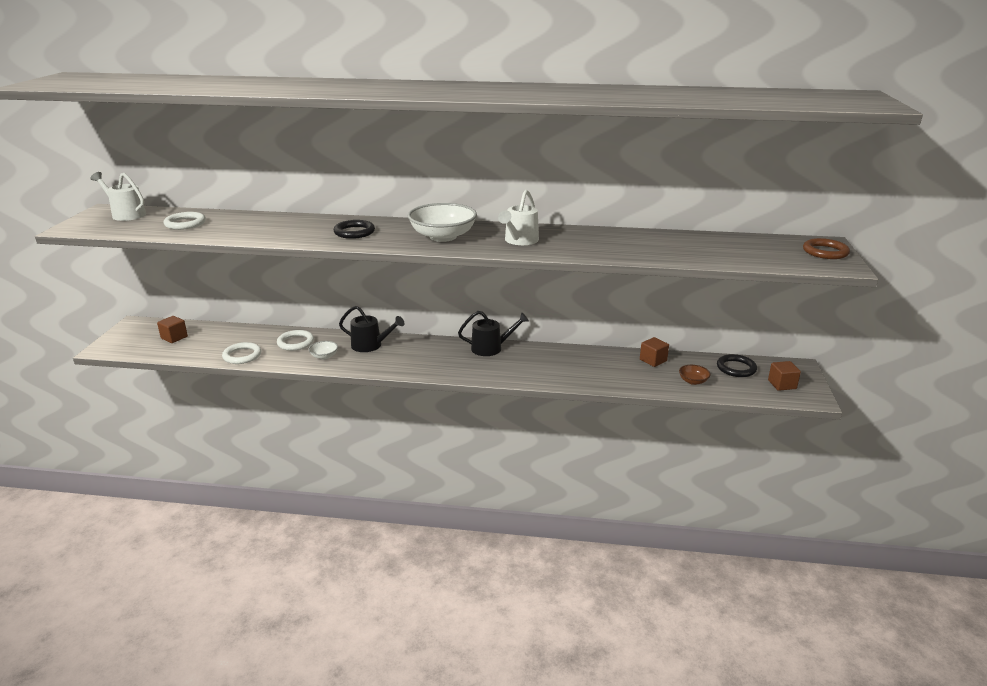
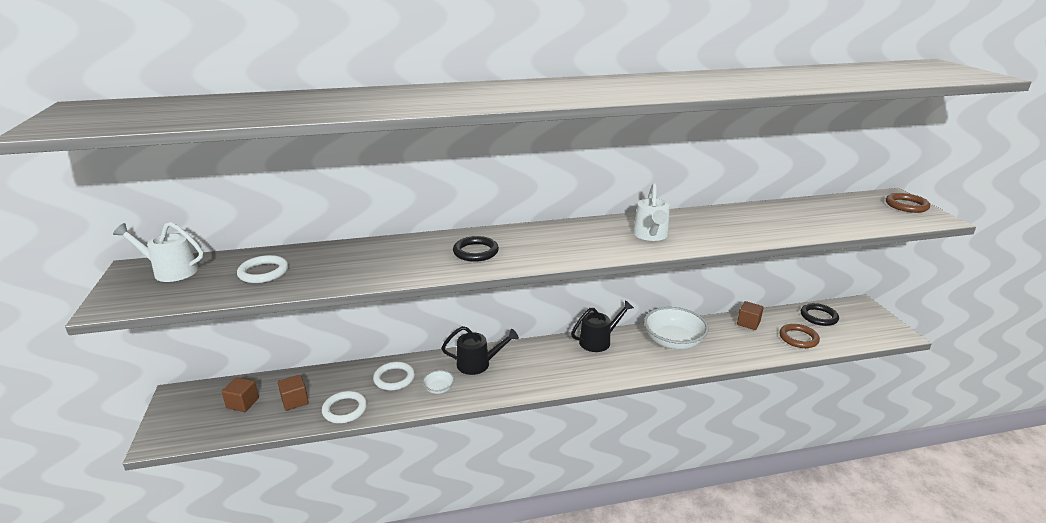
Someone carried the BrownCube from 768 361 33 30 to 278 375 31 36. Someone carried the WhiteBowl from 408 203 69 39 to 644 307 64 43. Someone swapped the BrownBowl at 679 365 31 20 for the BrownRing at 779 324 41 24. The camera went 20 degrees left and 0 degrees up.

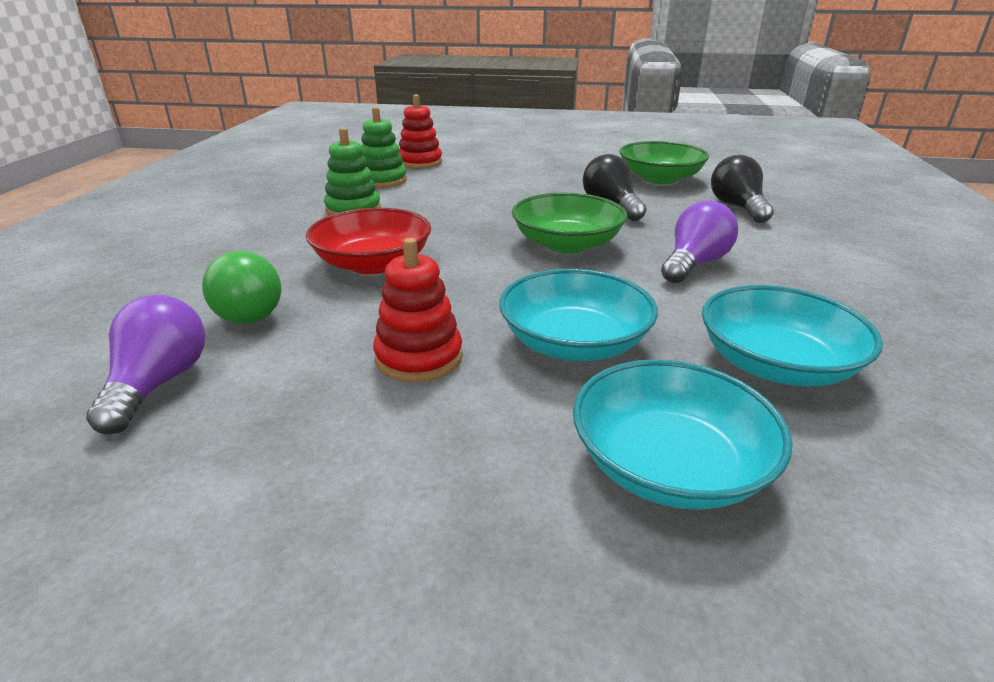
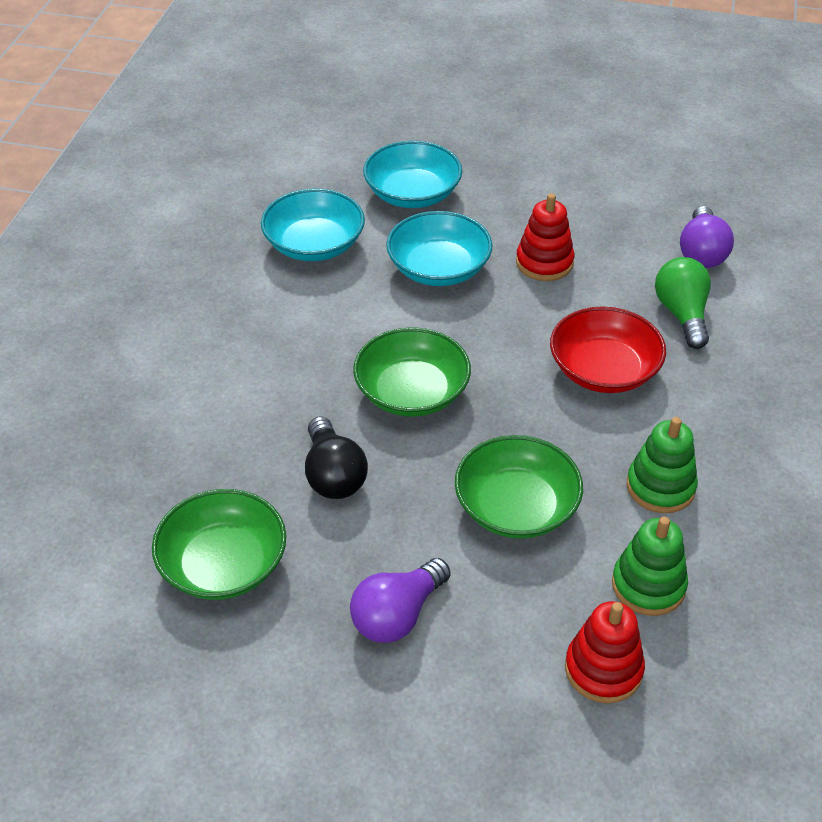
Someone carried the PurpleLightBulb from 661 200 77 83 to 350 558 101 85. Someone put down the GreenBowl at 455 435 128 104. Someone took away the BlackLightBulb at 711 155 63 68. The camera went 175 degrees left and 15 degrees up.

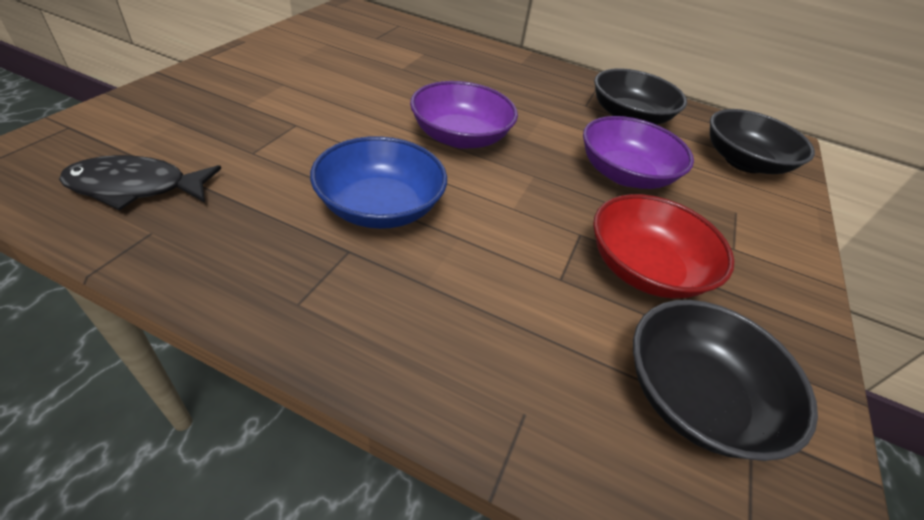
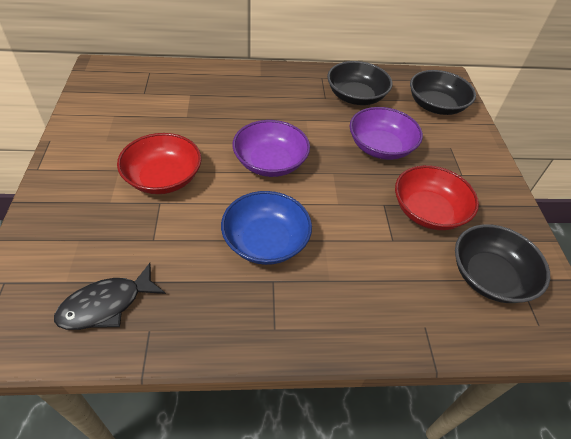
Someone put down the RedBowl at 117 133 84 61. The camera went 25 degrees left and 5 degrees up.

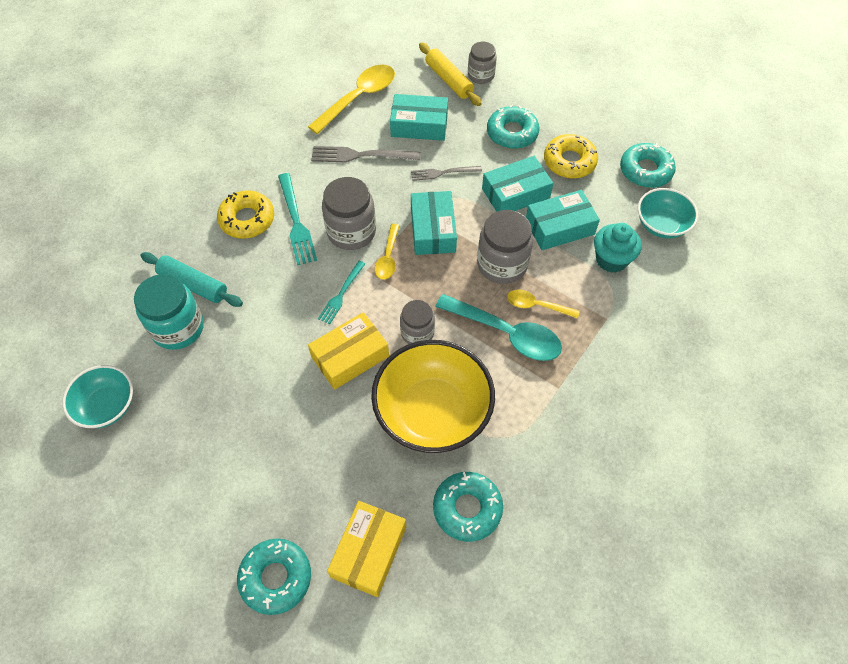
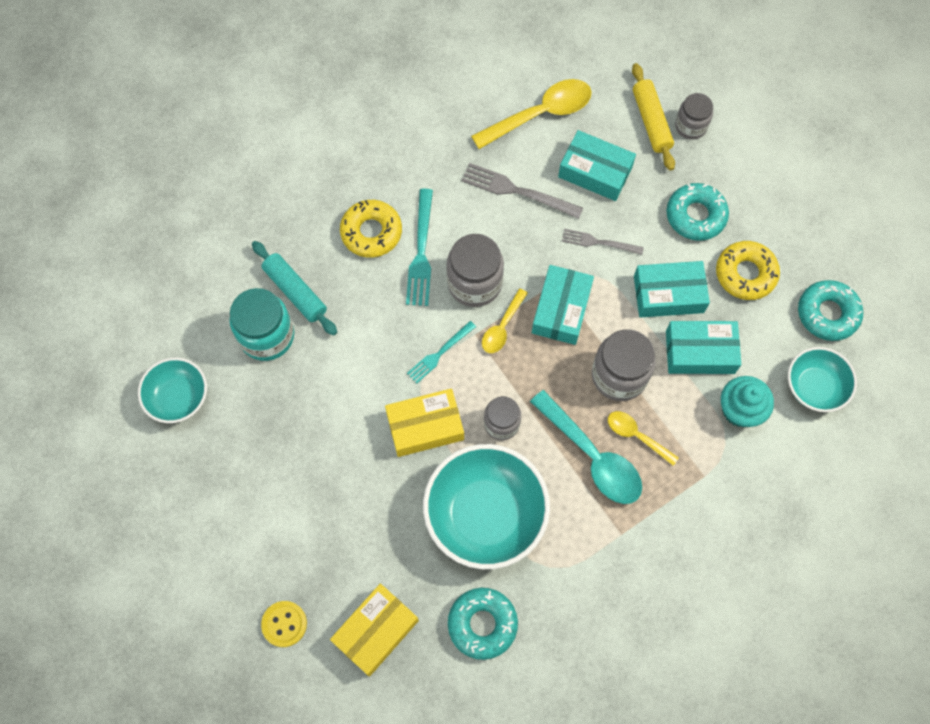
Someone swapped the TurquoiseDonut at 237 539 74 76 for the YellowButton at 261 601 46 46. Someone repainted the YellowBowl at 371 340 124 113, which became the TurquoiseBowl at 423 444 127 125. The camera went 20 degrees right and 10 degrees up.

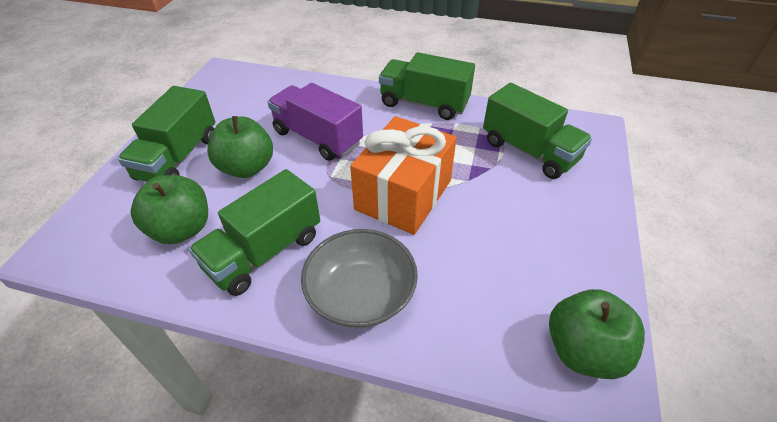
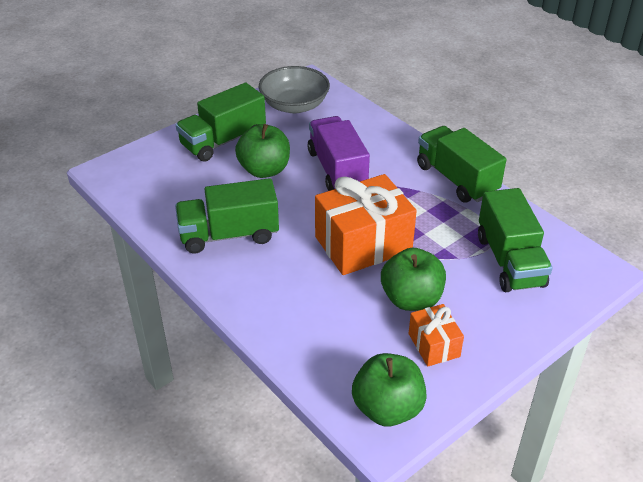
Someone carried the GreyBowl from 301 229 117 99 to 259 66 71 47. Someone carried the GreenApple from 131 175 77 69 to 381 248 65 63. Someone put down the OrangeGift at 409 304 55 62. The camera went 35 degrees right and 5 degrees down.

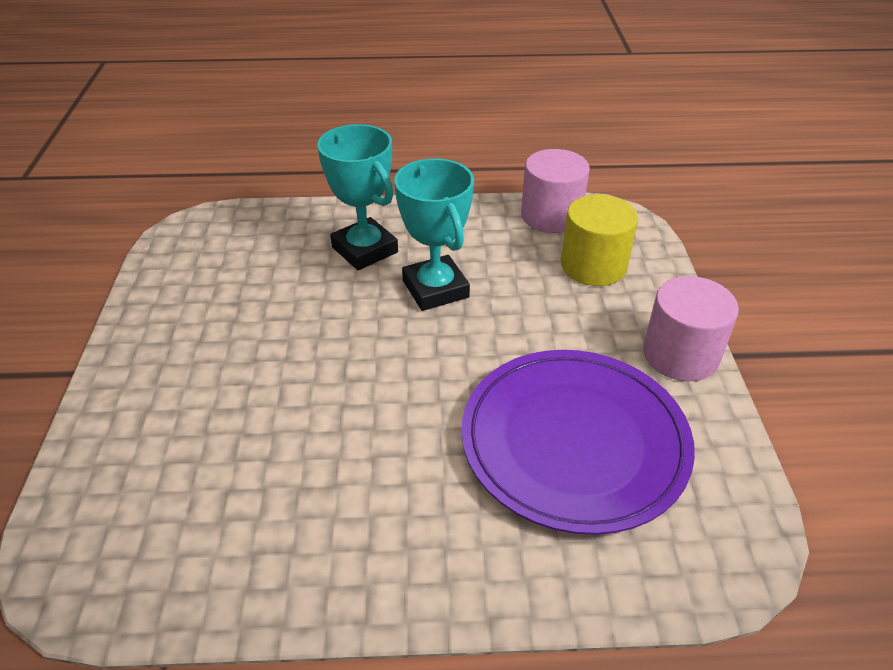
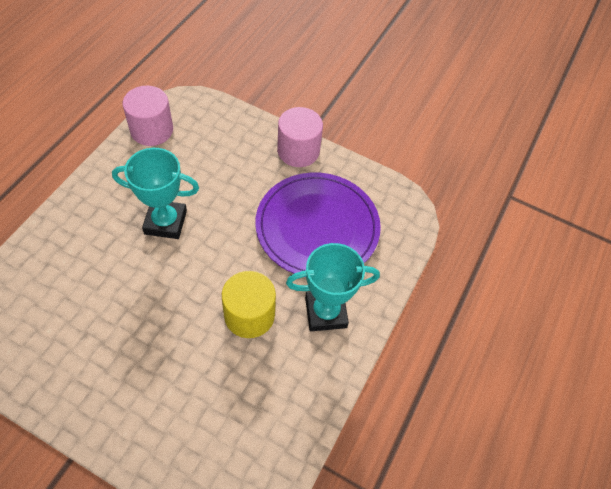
Someone carried the YellowCylinder from 561 194 77 92 to 222 271 54 67. Someone carried the TurquoiseTrophy from 317 124 81 146 to 286 243 94 88. The camera went 65 degrees left and 15 degrees up.

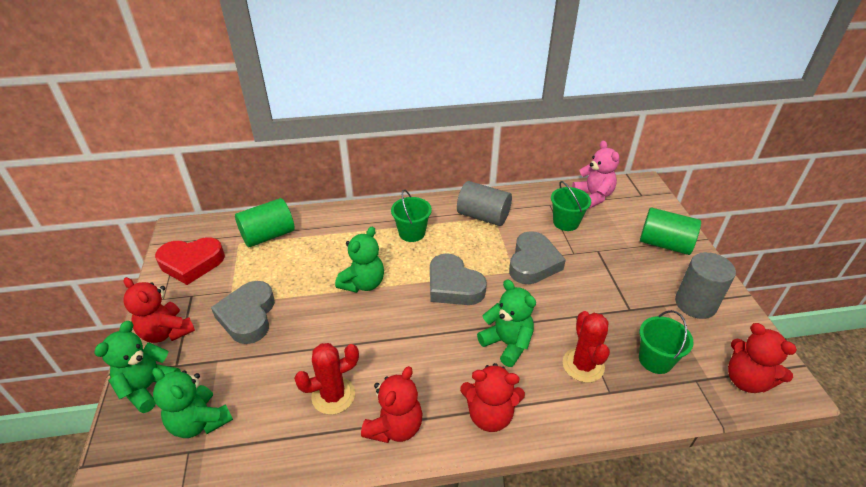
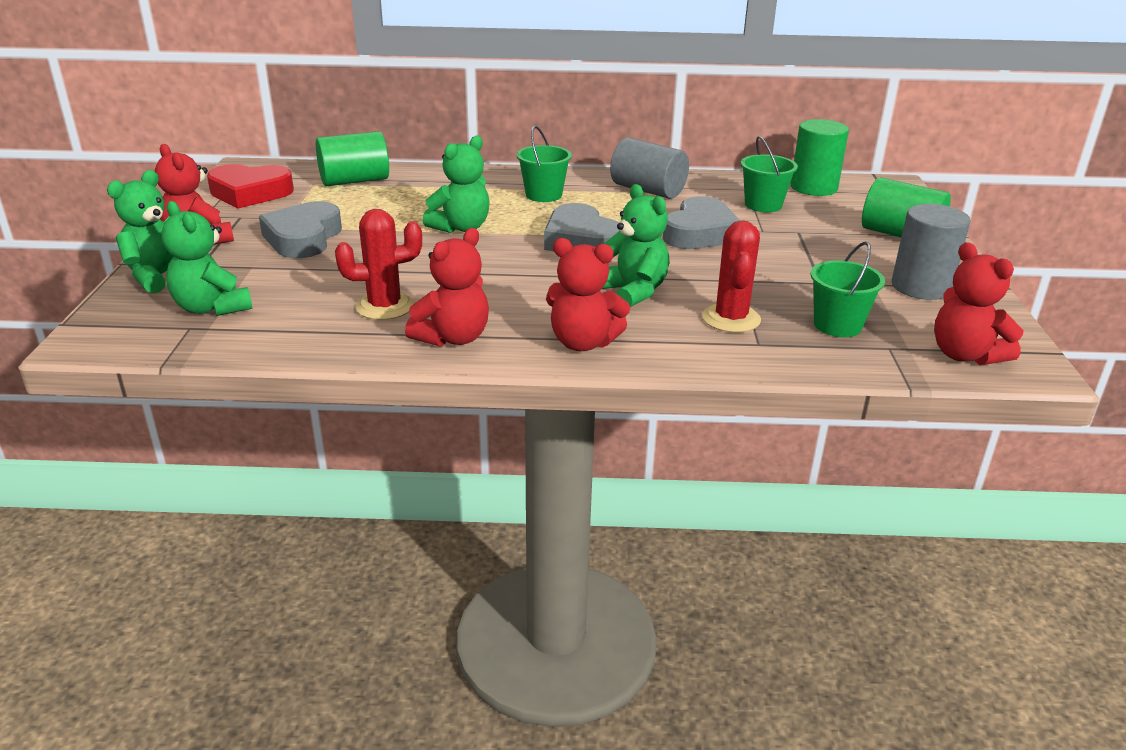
Someone swapped the PinkTeddyBear at 572 141 47 67 for the GreenCylinder at 790 119 59 77. The camera went 10 degrees right and 10 degrees down.

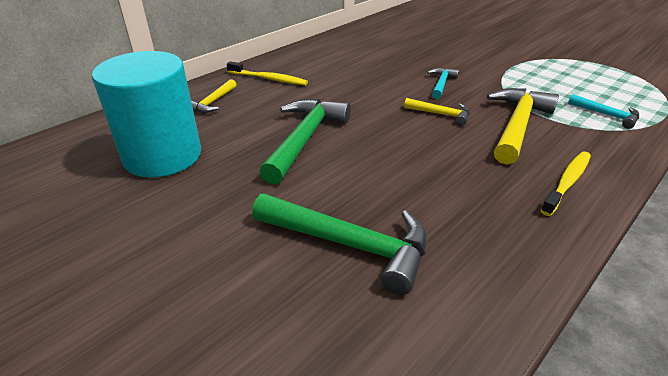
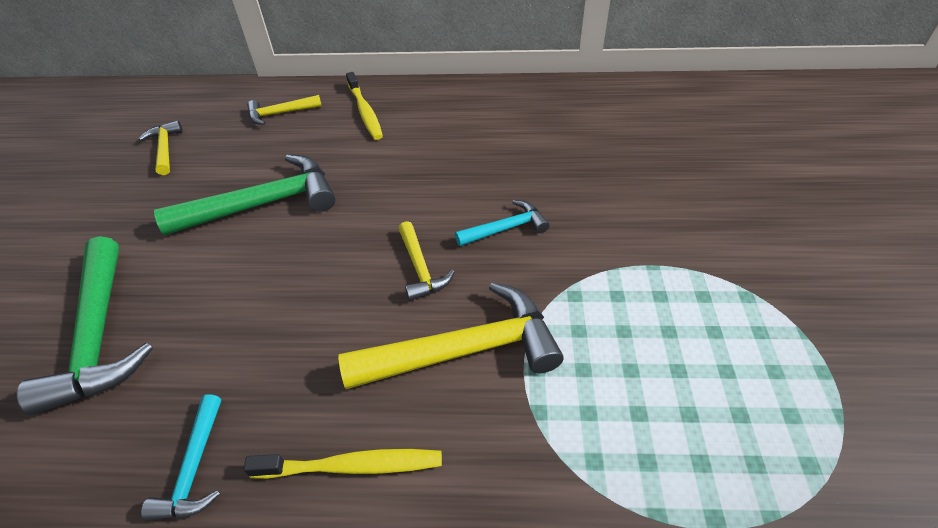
Someone swapped the TurquoiseCylinder at 92 51 109 127 for the YellowHammer at 139 120 44 55. Someone carried the TurquoiseHammer from 568 94 71 35 to 141 394 80 127. The camera went 50 degrees right and 10 degrees up.

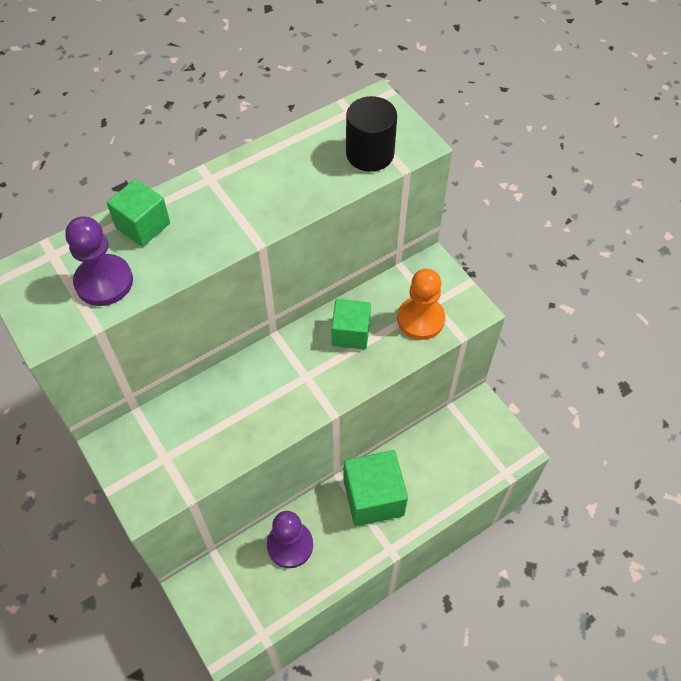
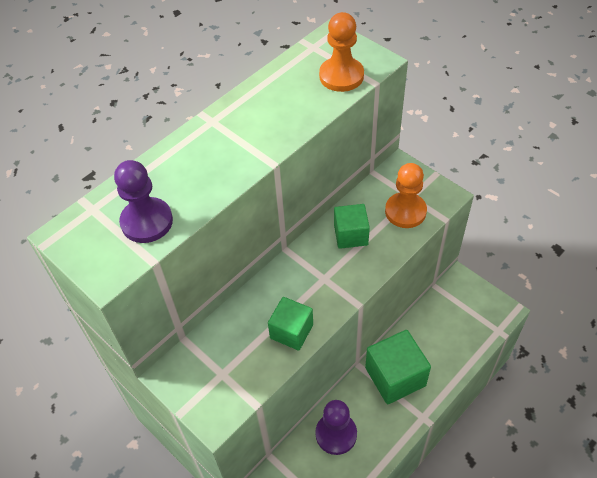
Someone carried the GreenCube from 107 179 63 68 to 268 297 45 54. Someone swapped the BlackCylinder at 346 96 51 76 for the OrangePawn at 319 12 45 80. The camera went 10 degrees left and 5 degrees down.

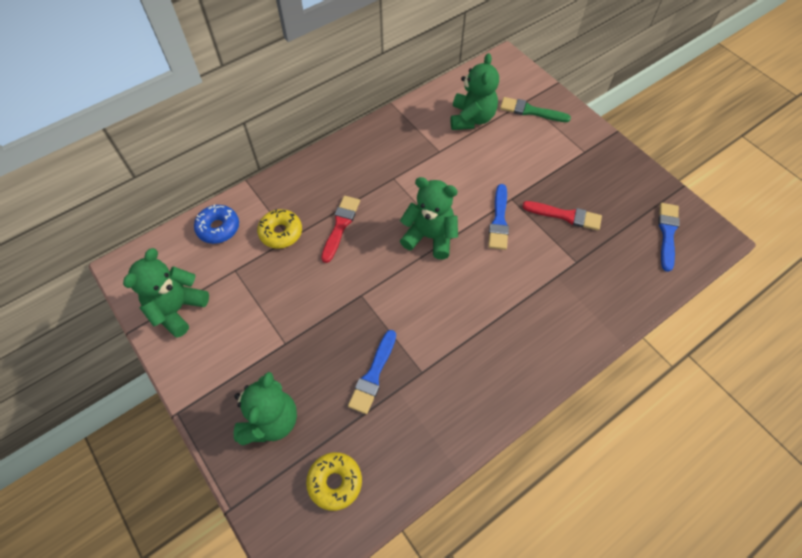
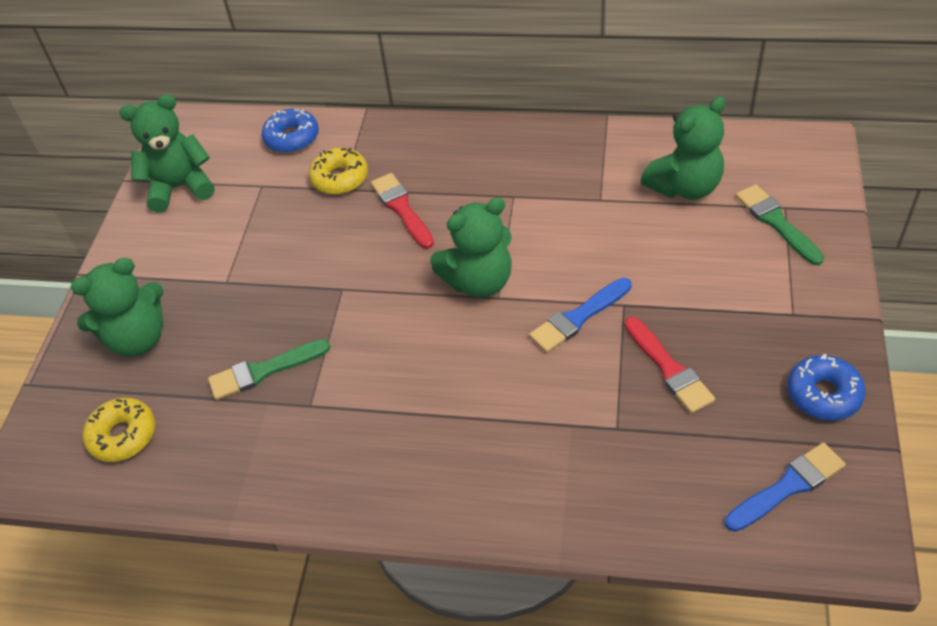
Someone repainted the BlueBrush at 348 330 48 84, which became the GreenBrush at 208 339 122 61. Someone rotated the RedBrush at 321 196 39 67 by 90 degrees counterclockwise. Someone rotated the GreenTeddyBear at 400 177 58 82 by 90 degrees clockwise. Someone put down the BlueDonut at 788 354 77 67. The camera went 50 degrees right and 10 degrees down.

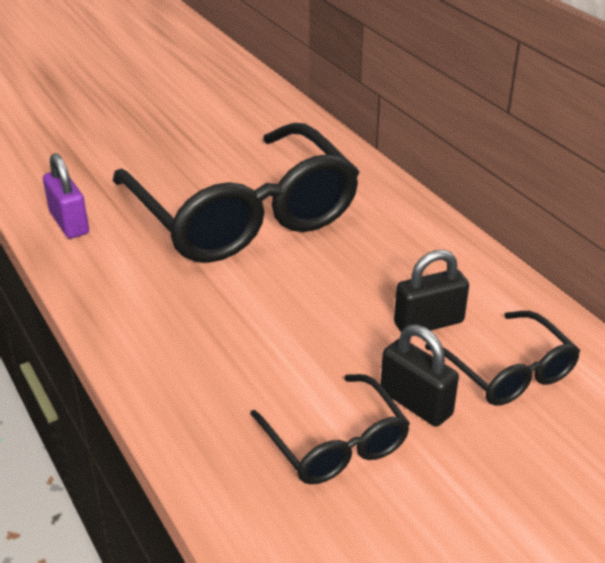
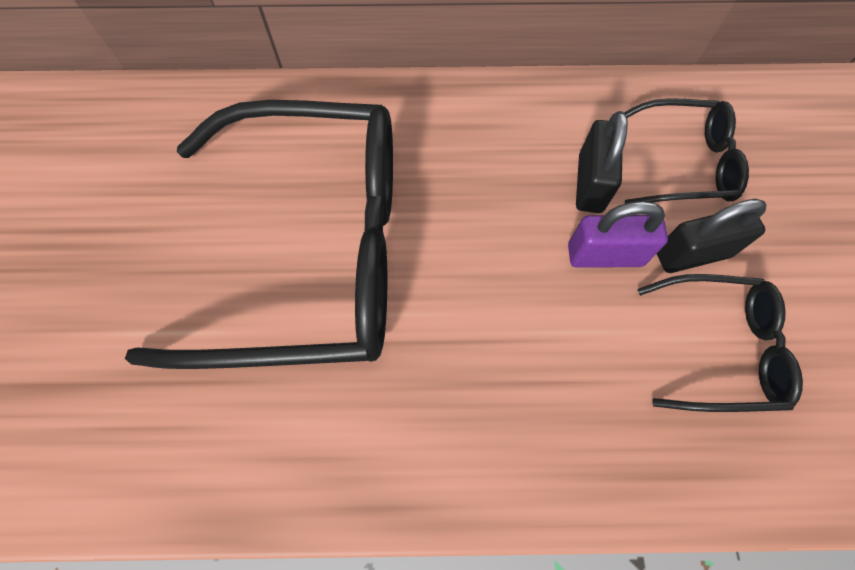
Someone carried the PurplePadlock from 43 153 46 86 to 568 201 100 67. The camera went 60 degrees left and 30 degrees up.

